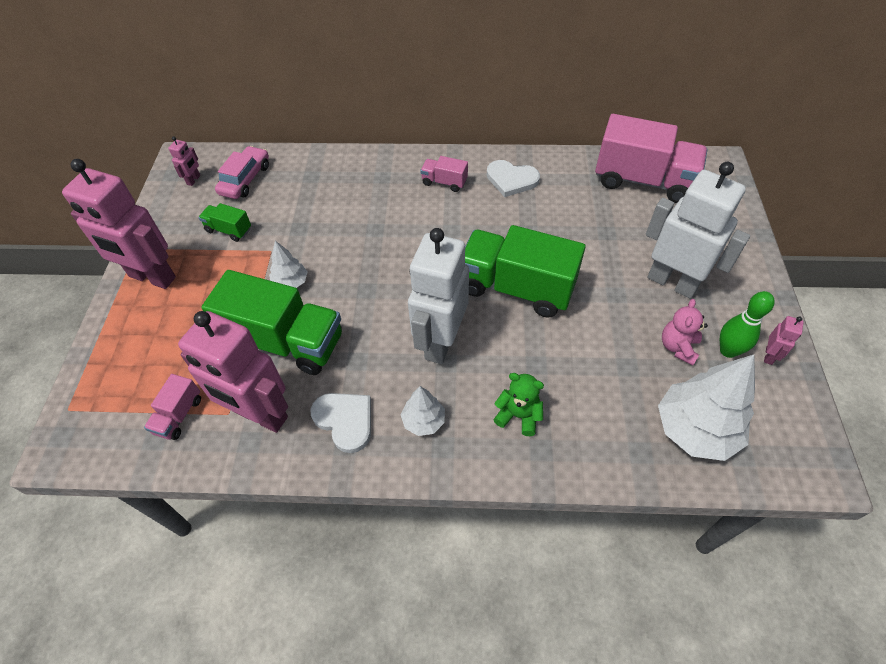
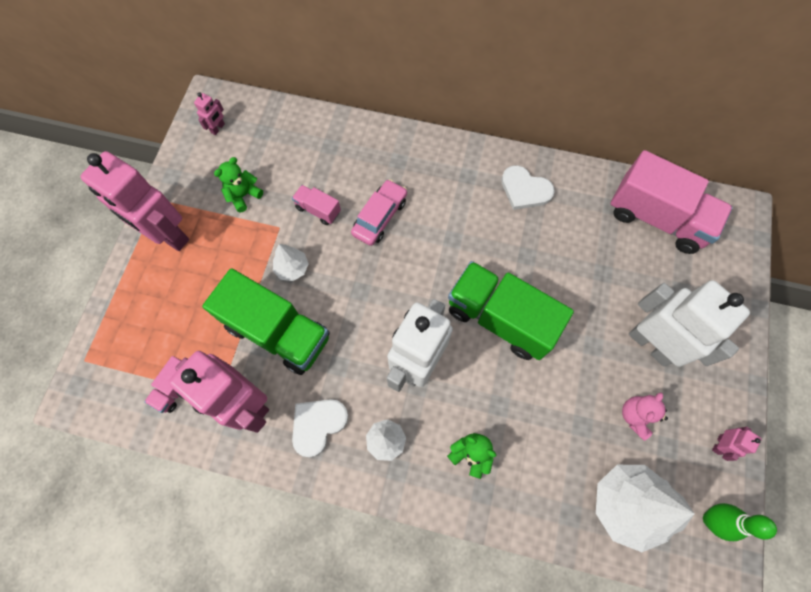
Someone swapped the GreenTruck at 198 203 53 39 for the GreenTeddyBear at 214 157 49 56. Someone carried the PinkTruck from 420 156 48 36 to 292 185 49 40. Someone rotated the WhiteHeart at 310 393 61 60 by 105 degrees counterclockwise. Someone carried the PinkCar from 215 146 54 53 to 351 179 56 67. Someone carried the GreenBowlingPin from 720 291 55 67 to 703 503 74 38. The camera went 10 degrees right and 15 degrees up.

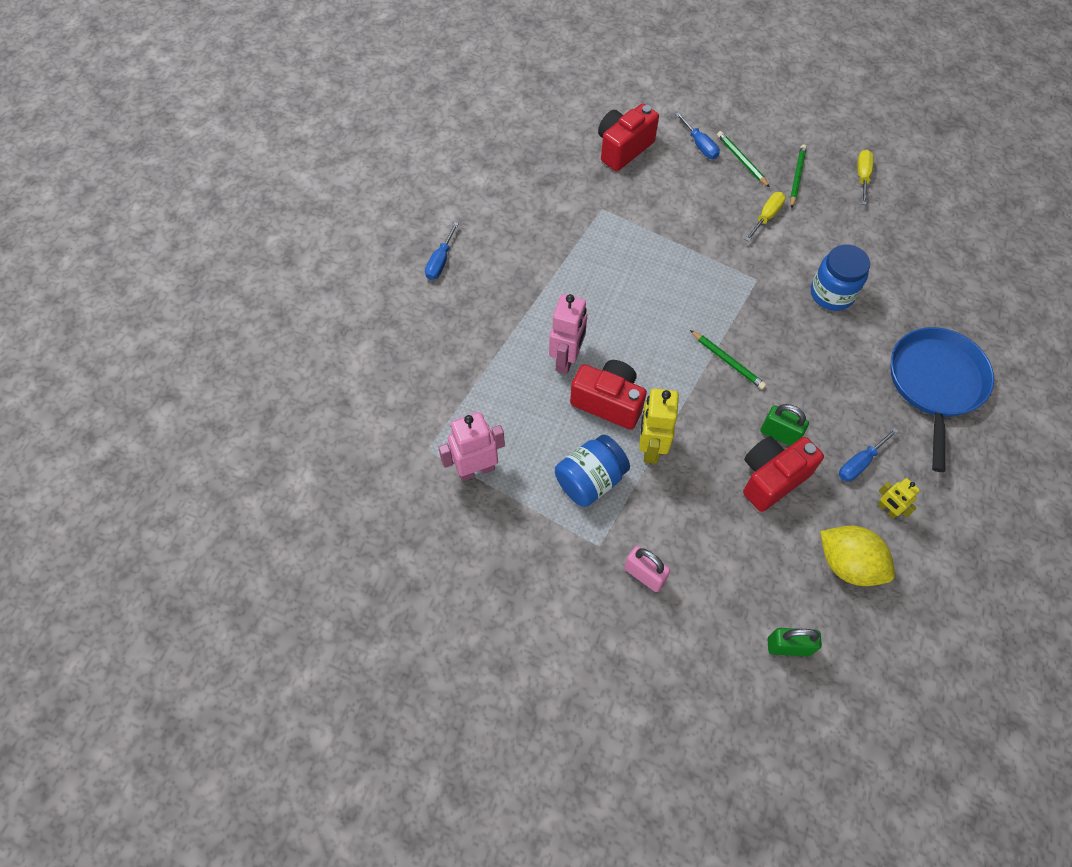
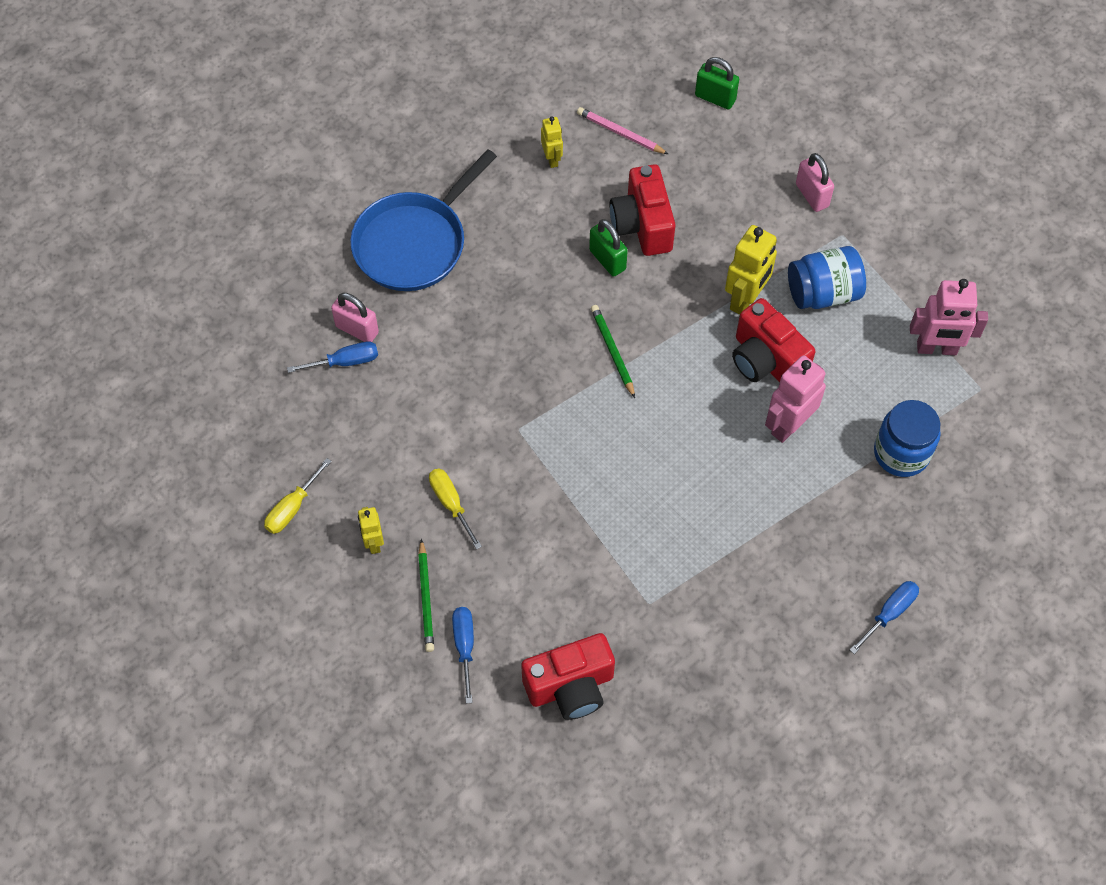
Someone carried the BlueScrewdriver from 839 428 60 54 to 287 342 91 31. Someone put down the PinkPadlock at 331 293 48 49. Someone swapped the GreenPencil at 790 144 17 64 for the YellowRobot at 358 507 26 47. Someone rotated the YellowScrewdriver at 745 192 41 50 by 90 degrees clockwise. Someone swapped the YellowLemon at 820 526 75 60 for the PinkPencil at 577 107 91 47. Someone rotated the RedCamera at 743 436 81 76 by 90 degrees clockwise. Someone carried the BlueJar from 811 244 59 67 to 874 400 67 77. The camera went 155 degrees left and 0 degrees up.

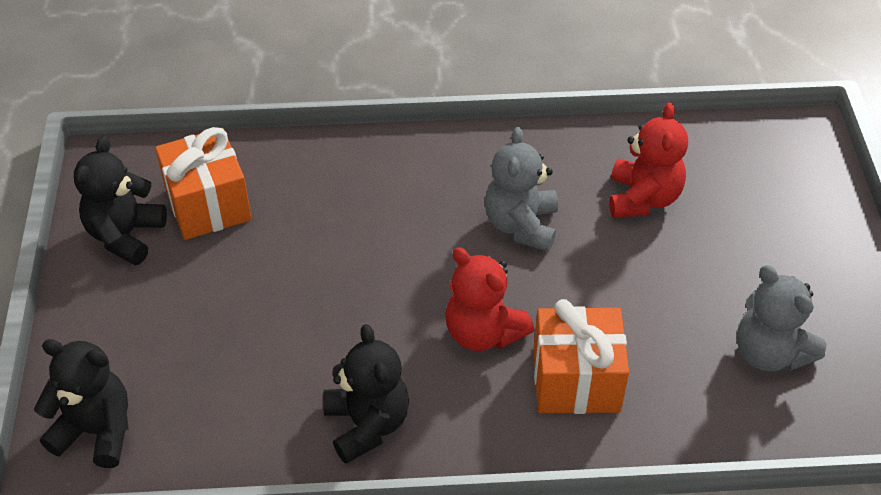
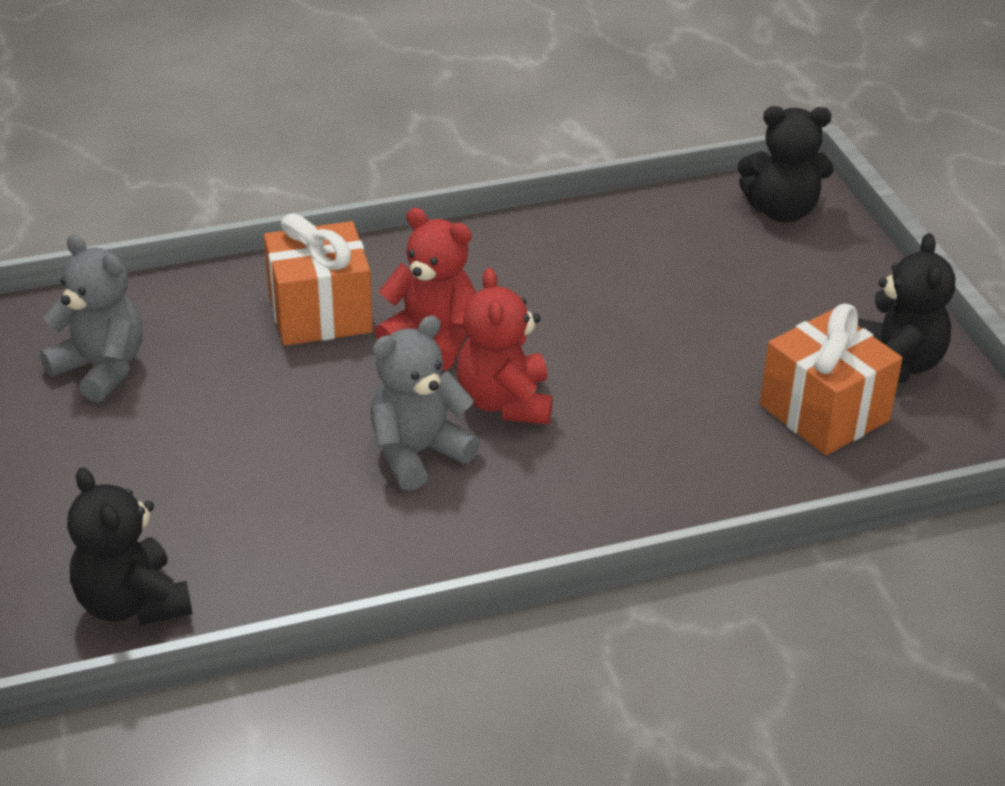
Someone carried the BlackTeddyBear from 323 324 86 140 to 67 467 125 159. Someone rotated the GreyTeddyBear at 485 127 73 125 by 120 degrees counterclockwise. Someone carried the RedTeddyBear from 609 102 79 116 to 457 268 96 157. The camera went 165 degrees right and 10 degrees down.

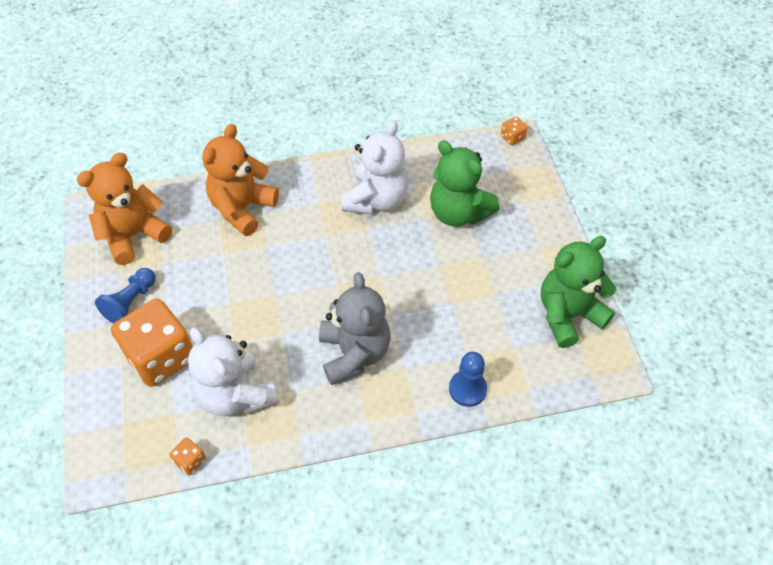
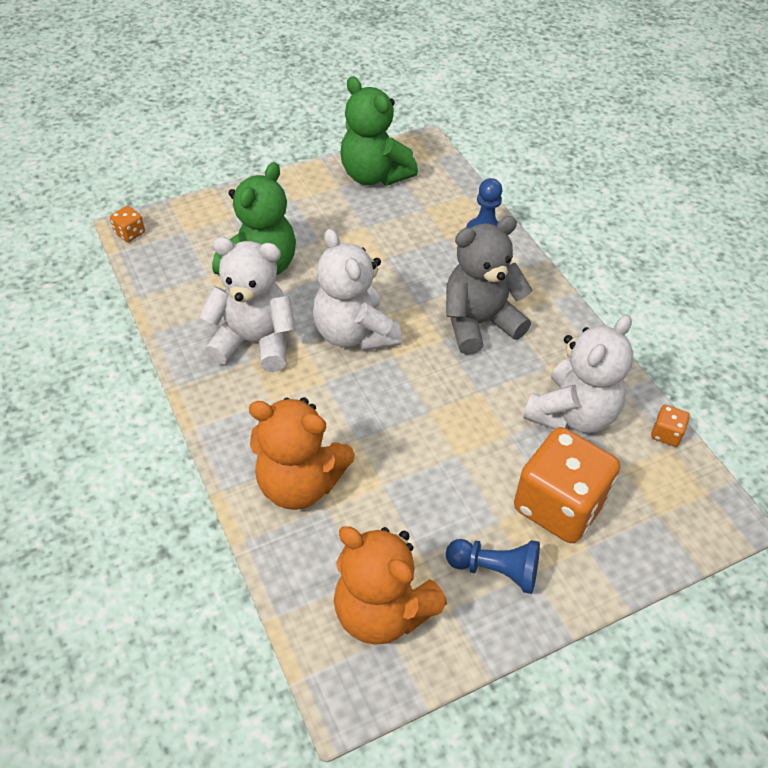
Someone put down the WhiteTeddyBear at 313 229 89 122. The camera went 105 degrees left and 5 degrees down.

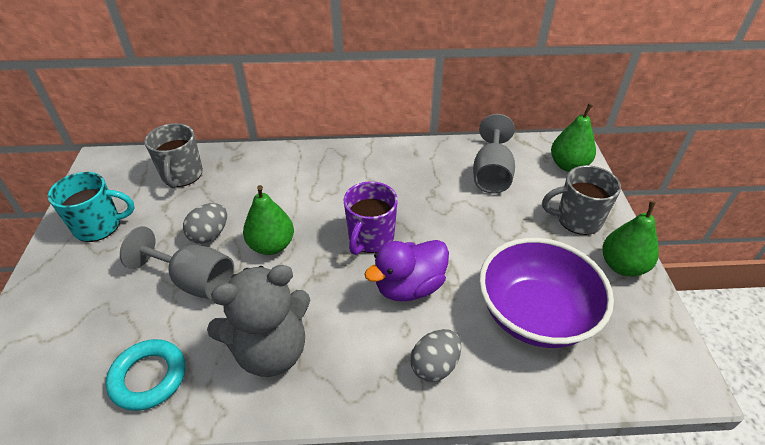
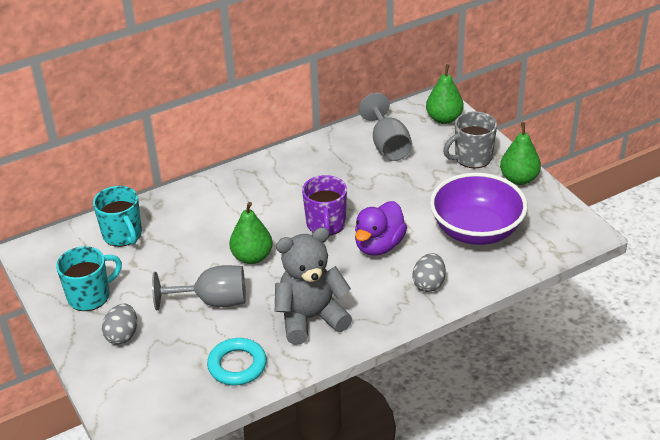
Someone repainted the GreyMug at 145 123 58 65, which became the TurquoiseMug at 93 186 49 61. Someone carried the GreyEgg from 183 203 44 41 to 102 303 35 42. Someone rotated the GreyTeddyBear at 207 265 103 112 by 150 degrees counterclockwise. The camera went 25 degrees left and 5 degrees down.

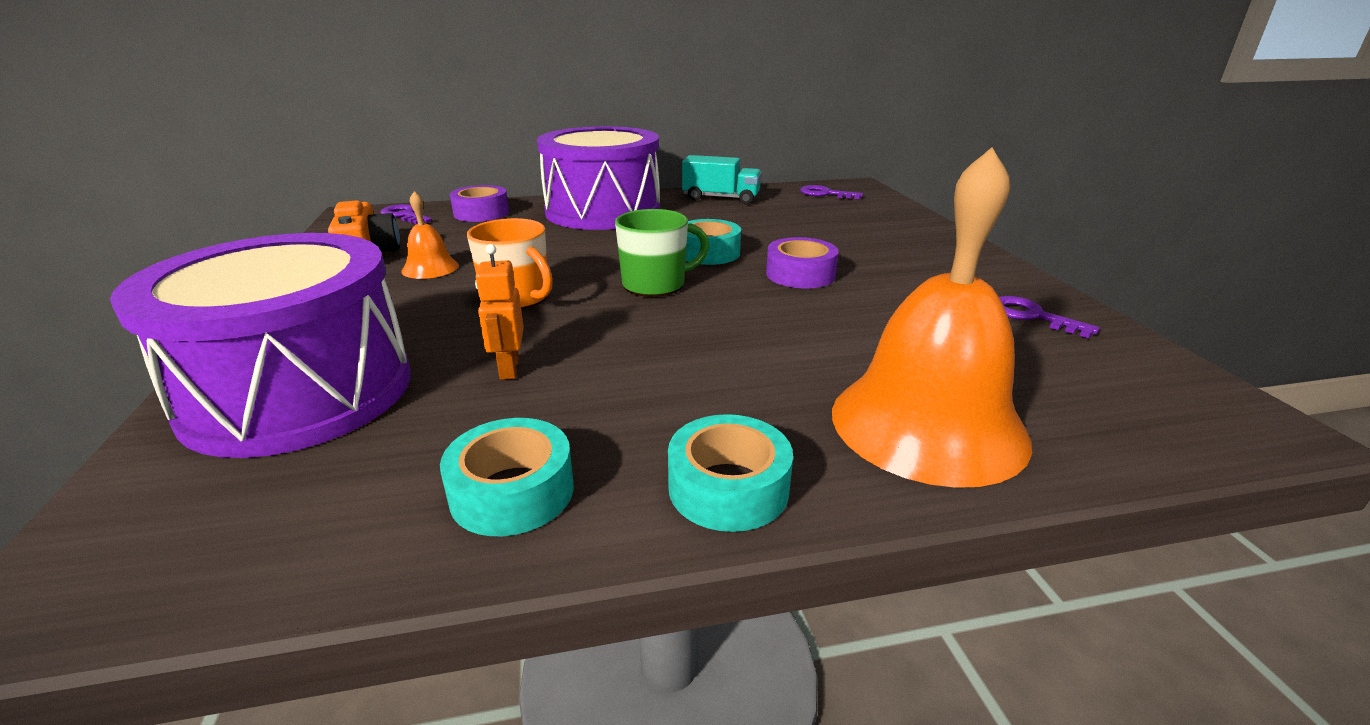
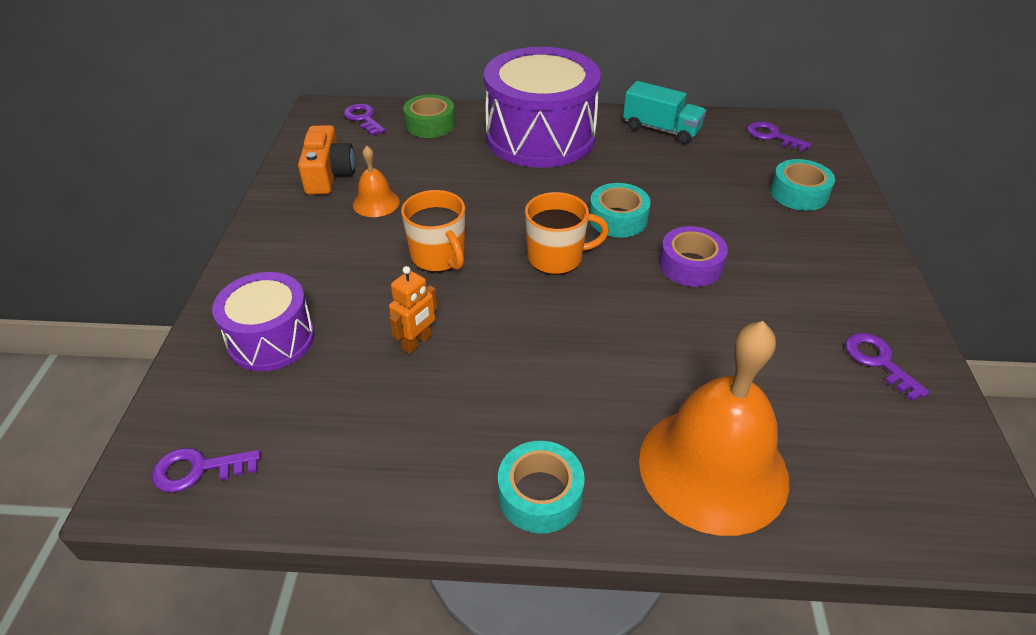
Someone put down the PurpleKey at 152 448 109 45. Someone scaled the PurpleDrum at 110 233 301 225 by 0.56. Someone rotated the OrangeRobot at 475 244 49 136 by 150 degrees counterclockwise. Someone repainted the PurpleTape at 450 185 59 37, which became the GreenTape at 403 94 52 44. Someone repainted the GreenMug at 615 209 94 88, which became the OrangeMug at 525 192 84 83. Someone carried the TurquoiseTape from 440 418 134 118 to 770 159 65 52. The camera went 15 degrees right and 15 degrees up.

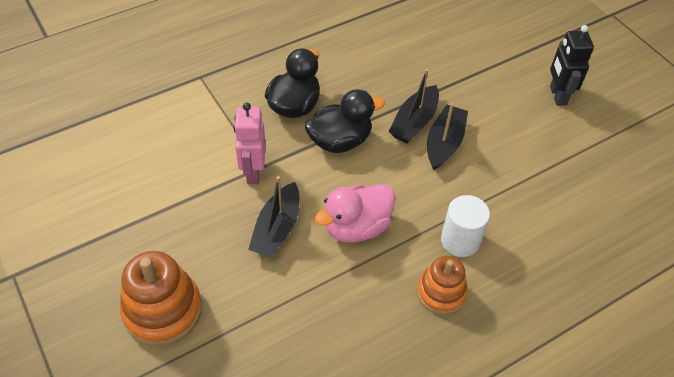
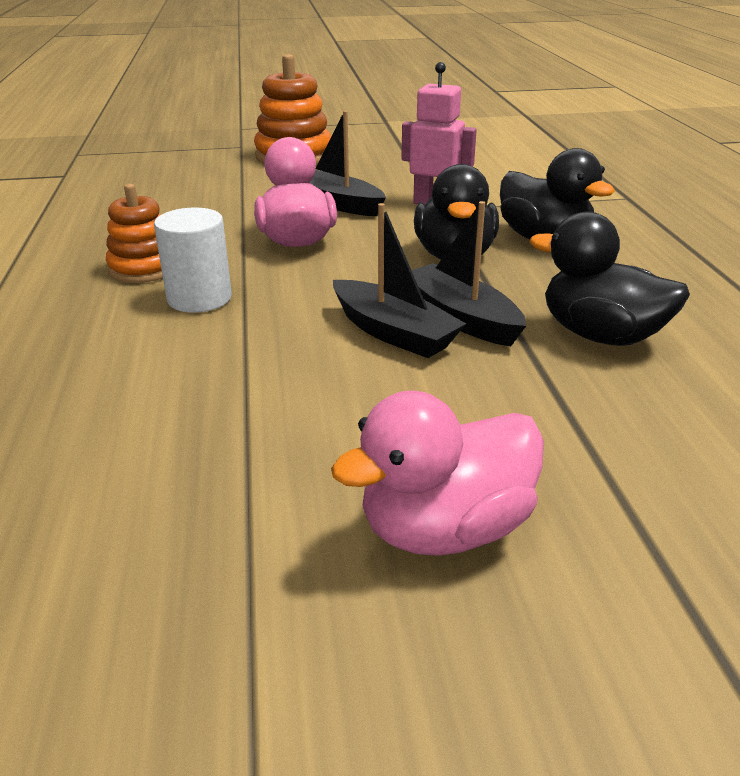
Someone swapped the BlackRobot at 550 25 44 81 for the PinkDuck at 331 391 213 165. Someone put down the BlackDuck at 529 211 161 135. The camera went 115 degrees right and 20 degrees down.

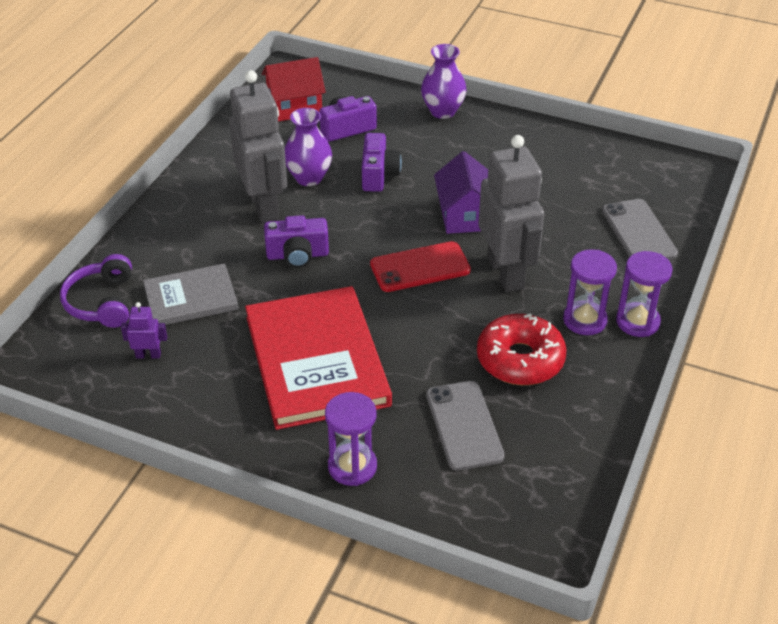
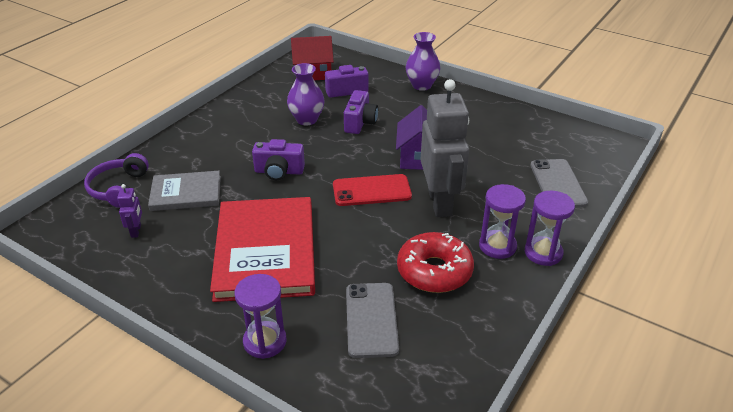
Someone rotated the PurpleRobot at 121 302 46 57 by 75 degrees clockwise. Someone took away the GreyRobot at 229 70 58 153. The camera went 10 degrees right and 5 degrees down.

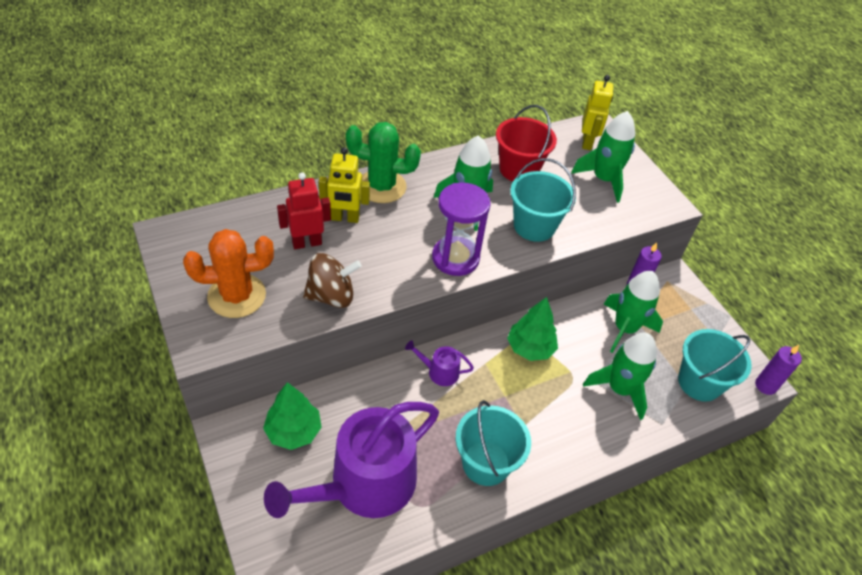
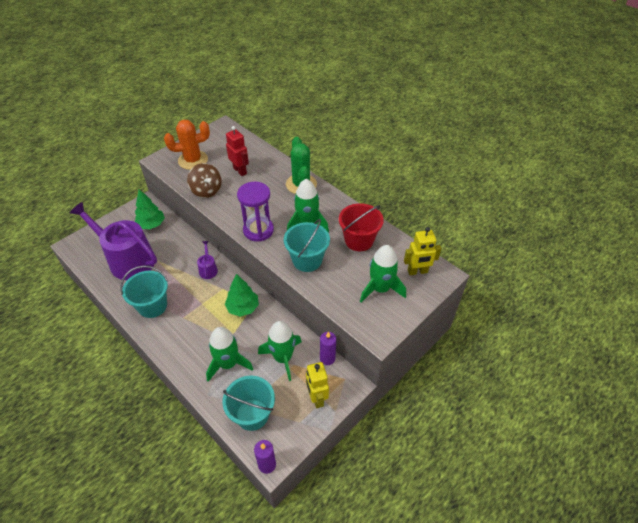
Someone rotated the OrangeCactus at 183 229 91 89 by 75 degrees counterclockwise. Someone carried the YellowRobot from 319 147 51 76 to 306 362 23 46. The camera went 75 degrees right and 0 degrees up.

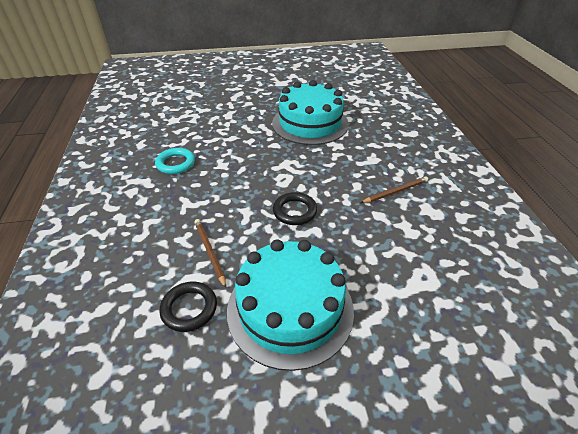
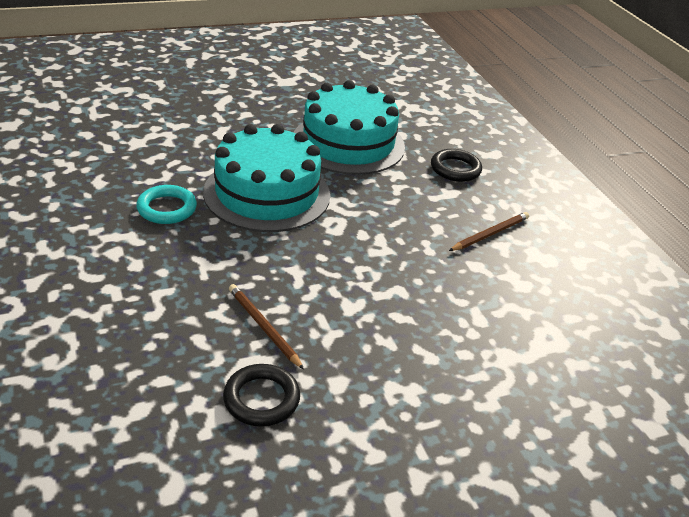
Someone carried the TurquoiseCake from 227 239 127 132 to 203 124 127 108. Someone carried the BlackRing from 273 192 44 33 to 431 149 51 33. The camera went 15 degrees left and 5 degrees down.

